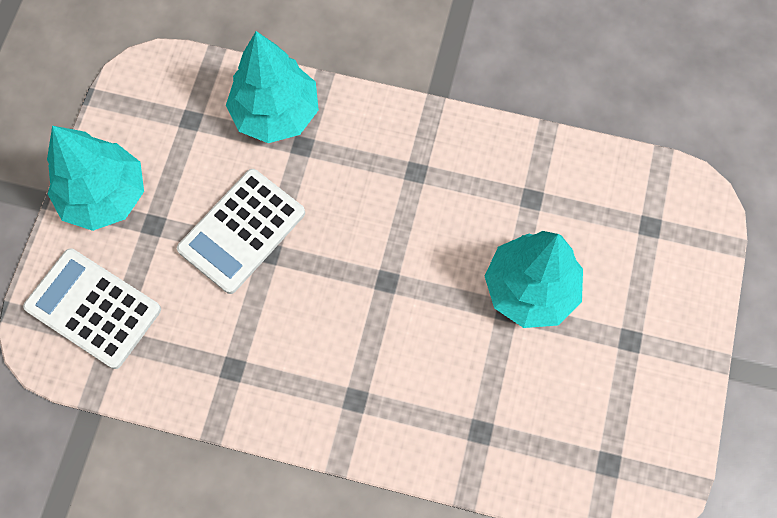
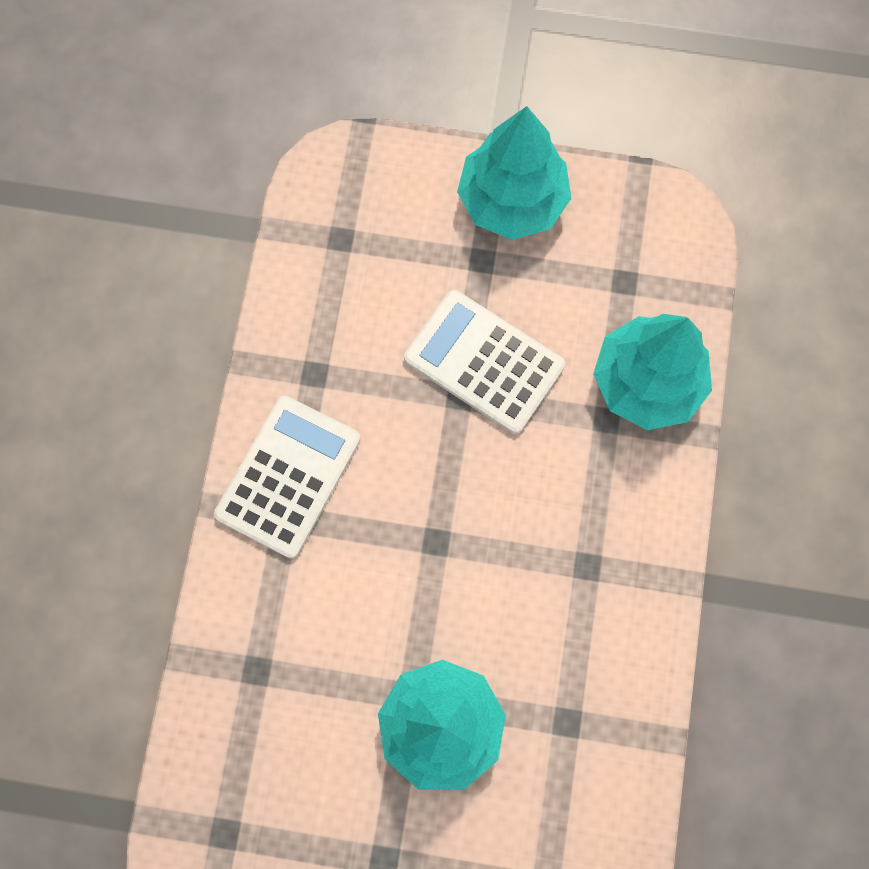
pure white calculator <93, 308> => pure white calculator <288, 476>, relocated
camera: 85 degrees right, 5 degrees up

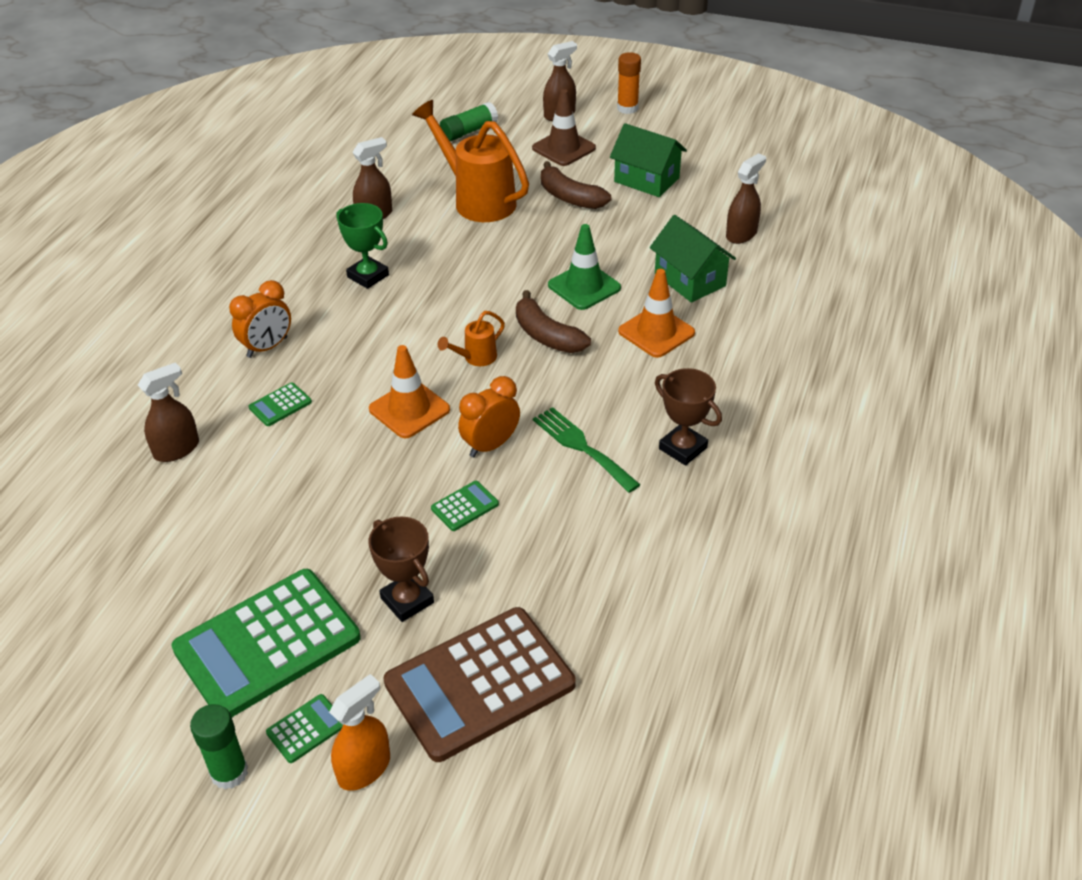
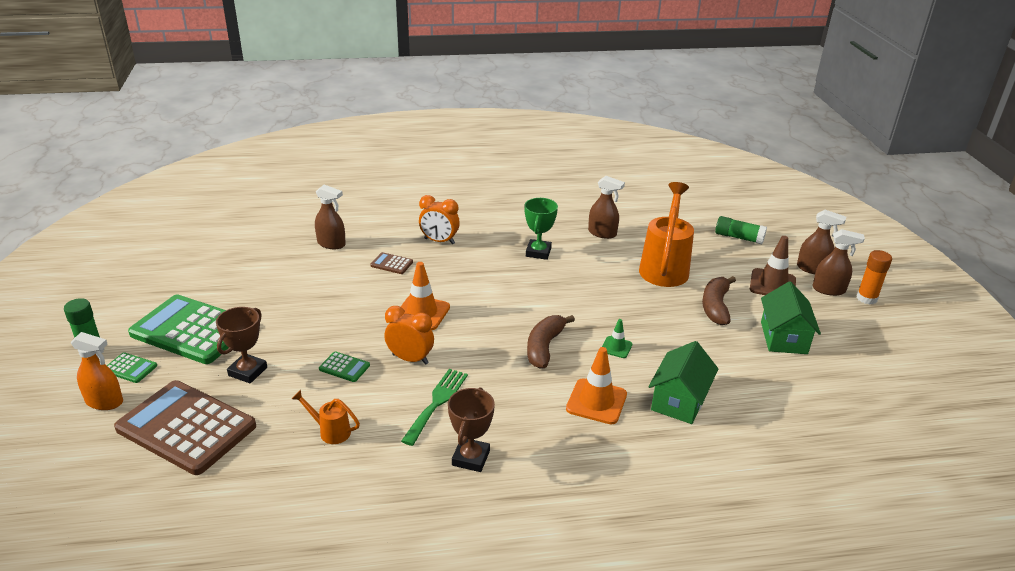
brown spray bottle <741, 234> => brown spray bottle <828, 290>, relocated
emerald traffic cone <584, 286> => emerald traffic cone <616, 347>, x0.56
orange-coloured watering pot <475, 358> => orange-coloured watering pot <330, 431>, relocated
emerald calculator <280, 405> => brown calculator <391, 264>
camera: 60 degrees right, 10 degrees down

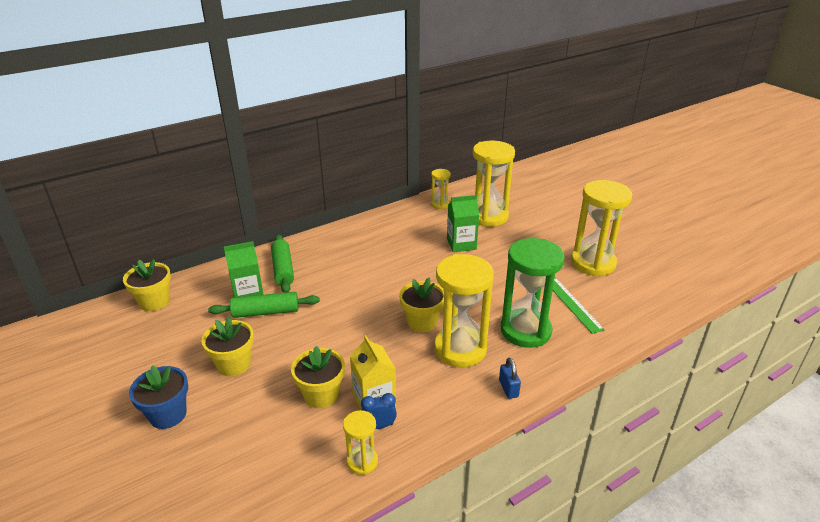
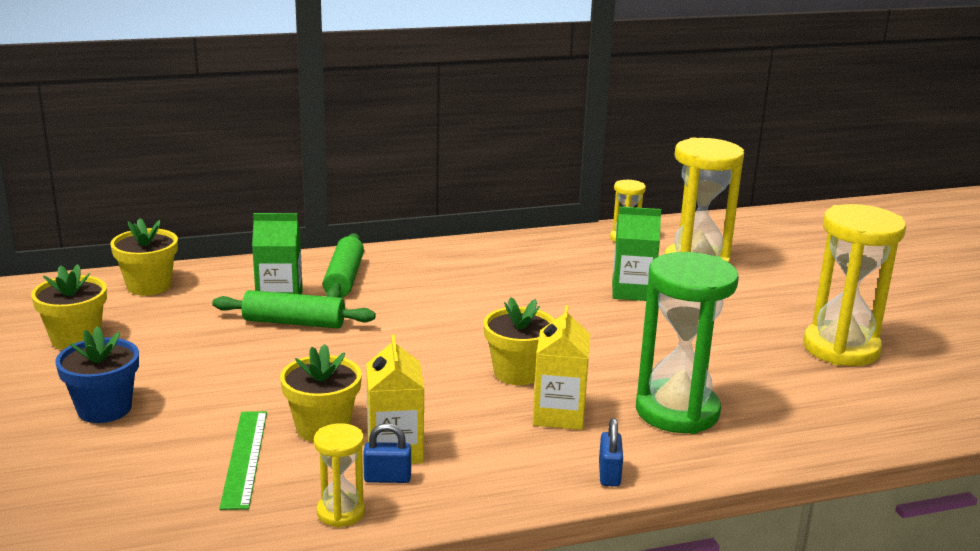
yellow hourglass <460, 349> => yellow carton <559, 414>
emerald ruler <572, 304> => emerald ruler <244, 458>, relocated
yellow potted plant <234, 364> => yellow potted plant <76, 339>, relocated
royal blue bedside clock <379, 426> => royal blue lock <387, 478>
camera: 15 degrees right, 10 degrees down

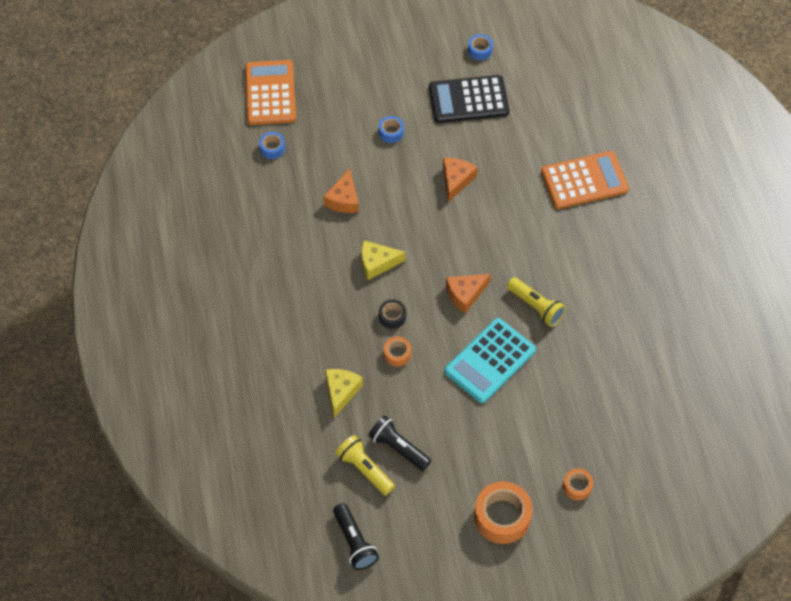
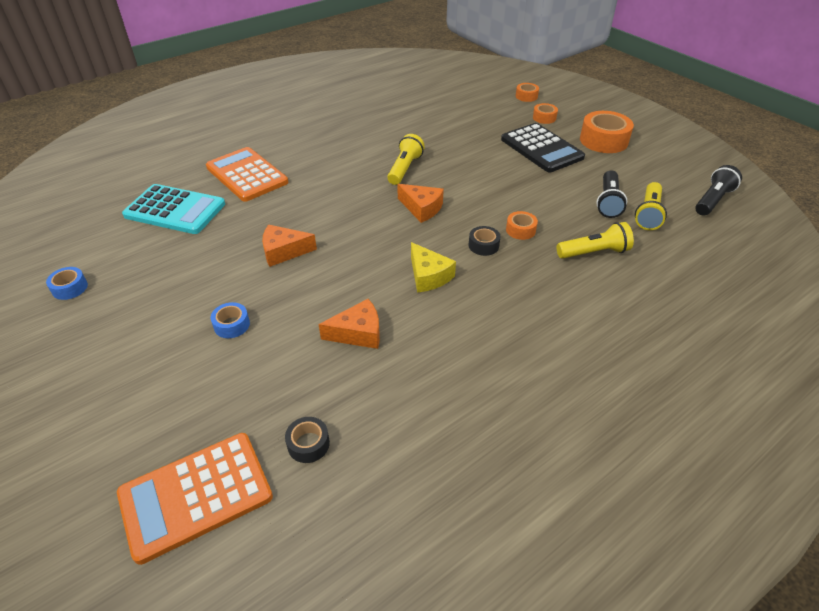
jet-black calculator <468, 100> => jet-black calculator <541, 148>, relocated
royal blue roll of tape <272, 148> => jet-black roll of tape <308, 444>
turquoise calculator <490, 361> => turquoise calculator <175, 210>, relocated
yellow piece of cheese <341, 392> => yellow flashlight <594, 252>
nothing => orange-coloured roll of tape <526, 96>
camera: 115 degrees left, 15 degrees down

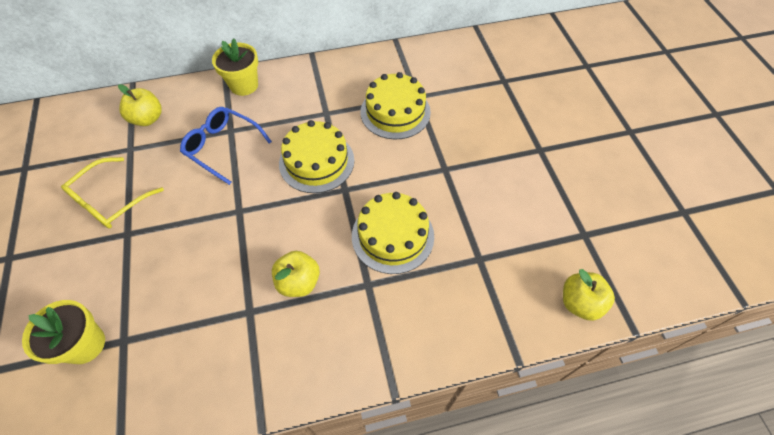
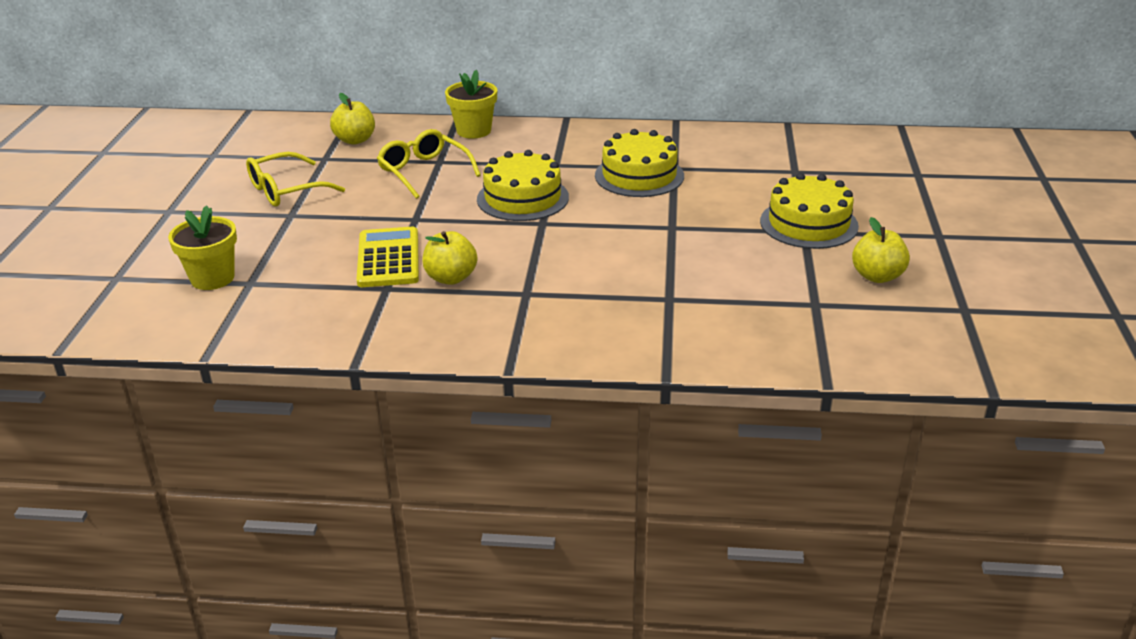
royal blue spectacles <222, 147> => yellow spectacles <424, 172>
yellow layer cake <392, 236> => yellow layer cake <808, 223>, relocated
yellow apple fruit <580, 303> => yellow apple fruit <877, 276>, relocated
nothing => yellow calculator <388, 258>
camera: 20 degrees right, 25 degrees down

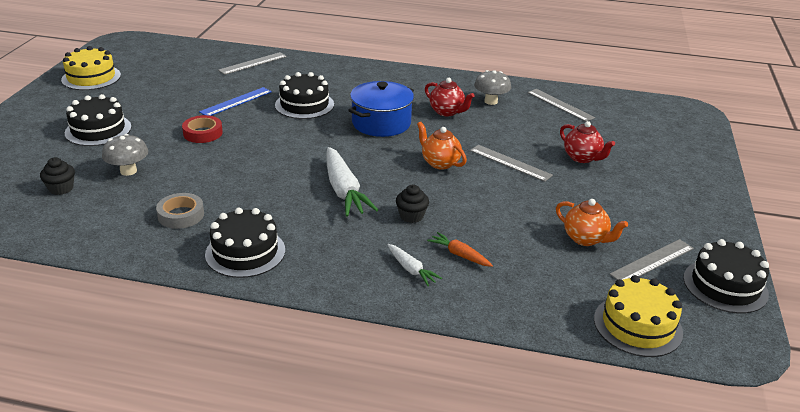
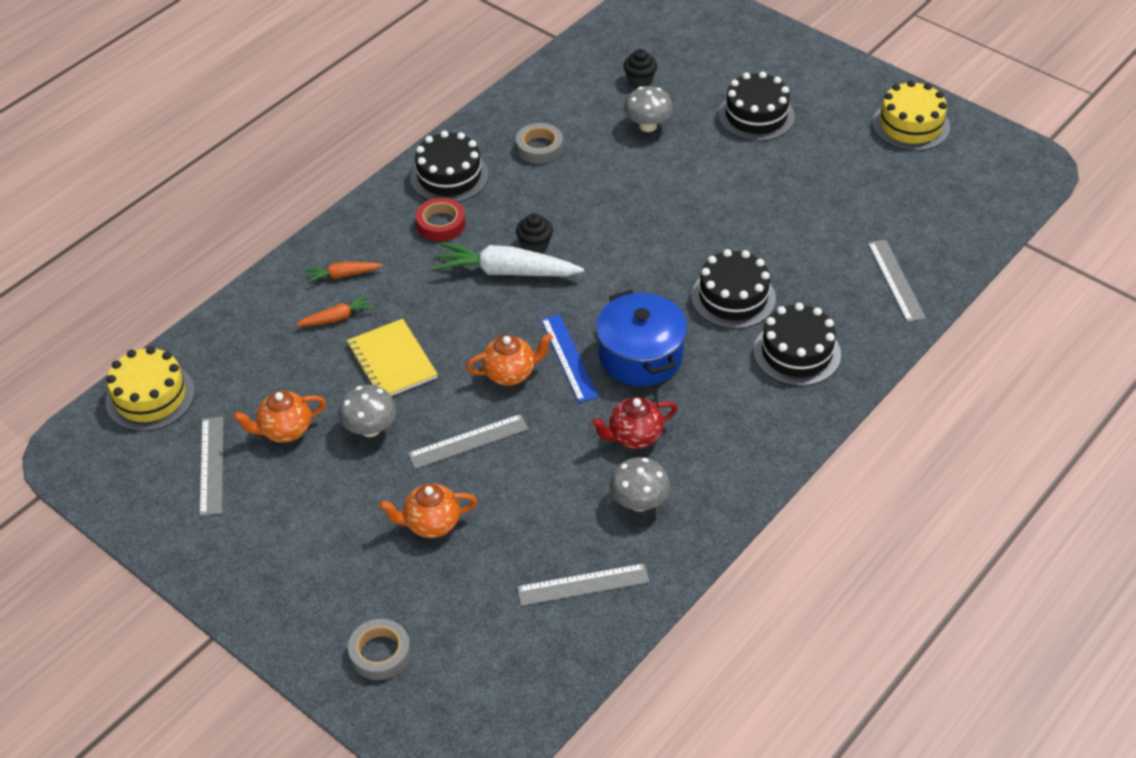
royal blue ruler <236, 102> => royal blue ruler <568, 357>, relocated
crimson roll of tape <203, 133> => crimson roll of tape <441, 224>, relocated
crimson china teapot <582, 158> => orange-coloured china teapot <431, 524>
jet-black muffin <411, 216> => jet-black muffin <535, 245>, relocated
jet-black layer cake <725, 286> => jet-black layer cake <797, 352>, relocated
pure white toy carrot <411, 269> => orange-coloured toy carrot <342, 275>
nothing => yellow exercise book <392, 361>
nothing => grey mushroom <370, 429>
nothing => grey roll of tape <380, 653>
camera: 120 degrees right, 15 degrees up

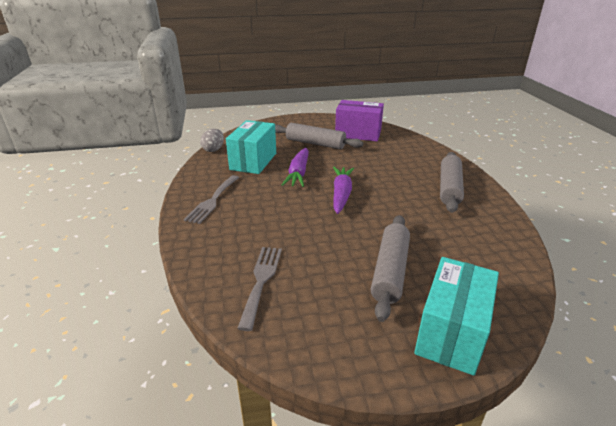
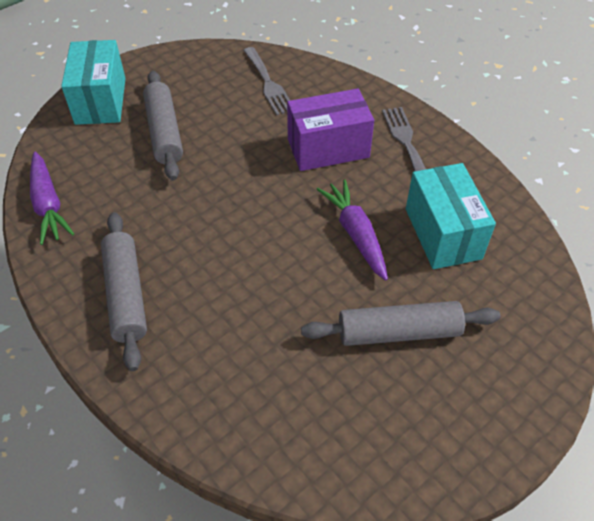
royal purple box <358, 134> => royal purple box <328, 148>, relocated
grey egg <213, 149> => nothing
royal purple toy carrot <341, 194> => royal purple toy carrot <48, 205>, relocated
camera: 150 degrees right, 20 degrees up

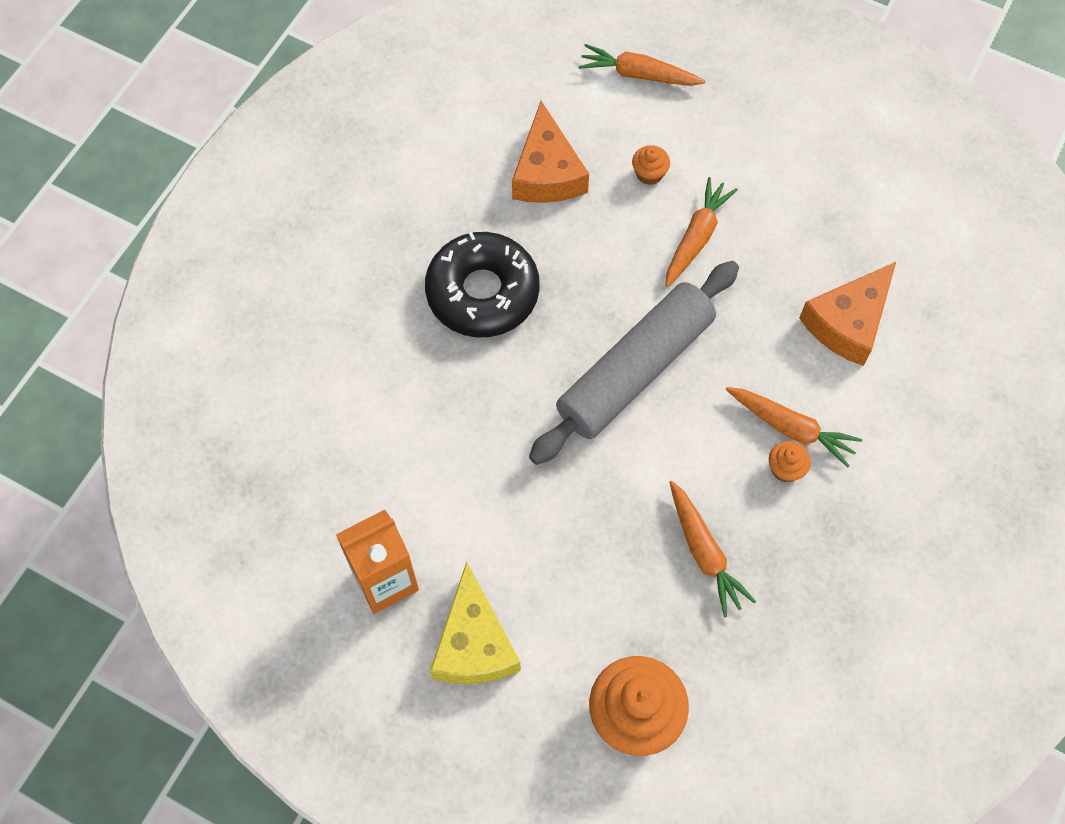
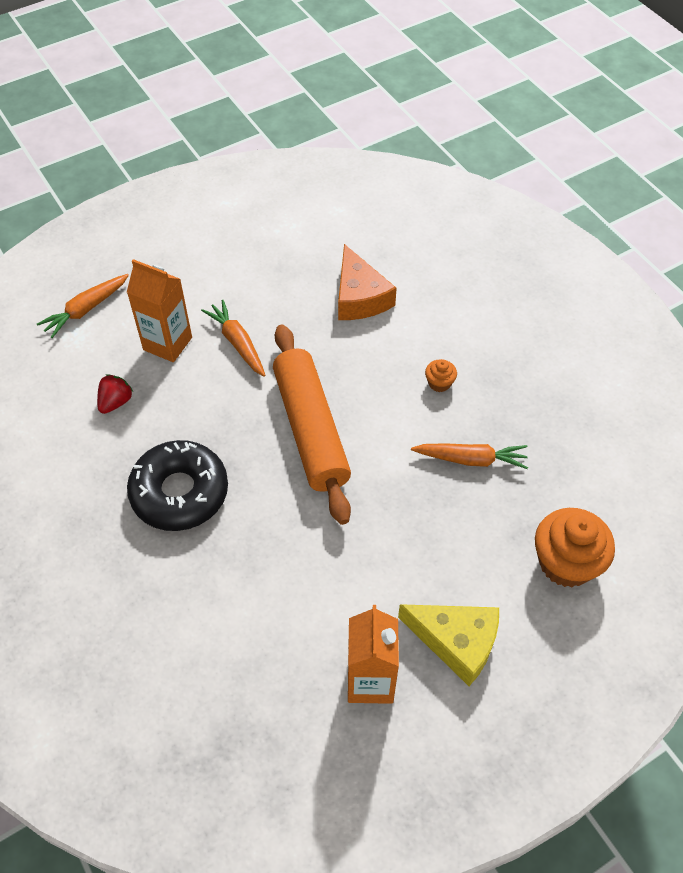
orange-coloured piece of cheese <547, 172> => crimson toy strawberry <116, 402>
orange-coloured muffin <649, 173> => orange-coloured carton <167, 343>
grey dough roller <634, 370> => orange-coloured dough roller <310, 430>
orange-coloured toy carrot <791, 428> => nothing
camera: 60 degrees left, 10 degrees down

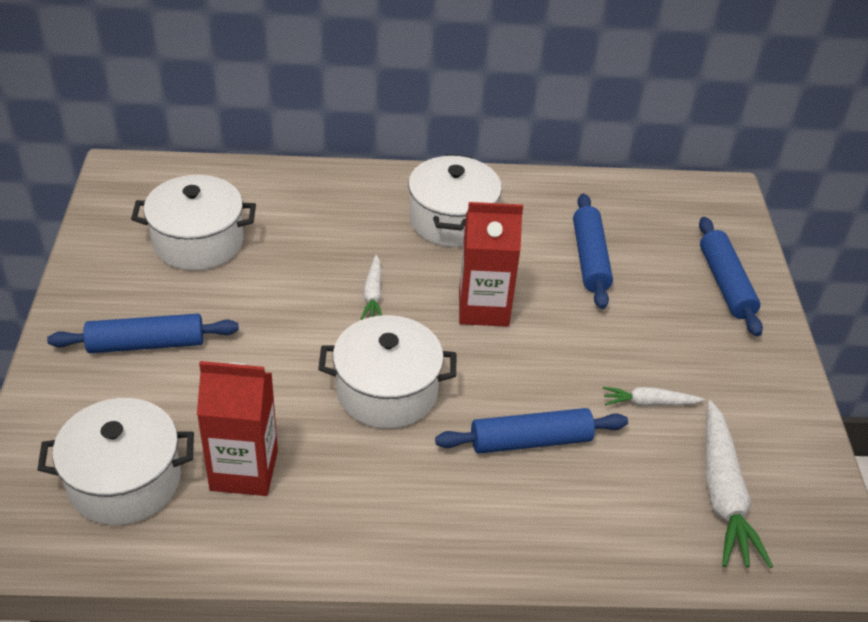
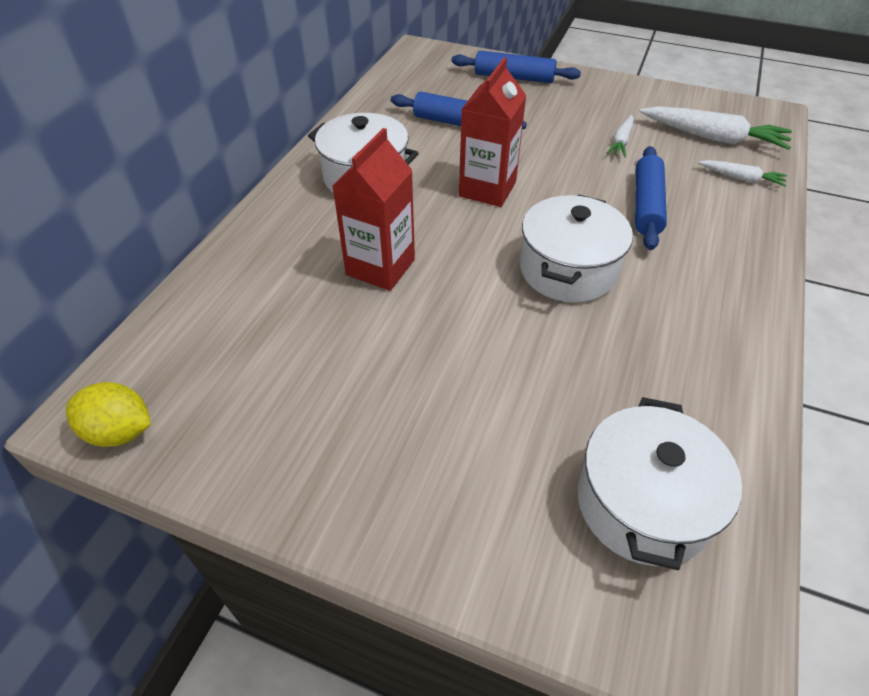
pure white stockpot <198, 242> => nothing
pure white toy carrot <373, 294> => pure white toy carrot <741, 178>, relocated
royal blue dough roller <146, 344> => nothing
crimson carton <244, 470> => crimson carton <380, 267>, relocated
nothing => yellow toy lemon <120, 431>
camera: 65 degrees left, 5 degrees up

